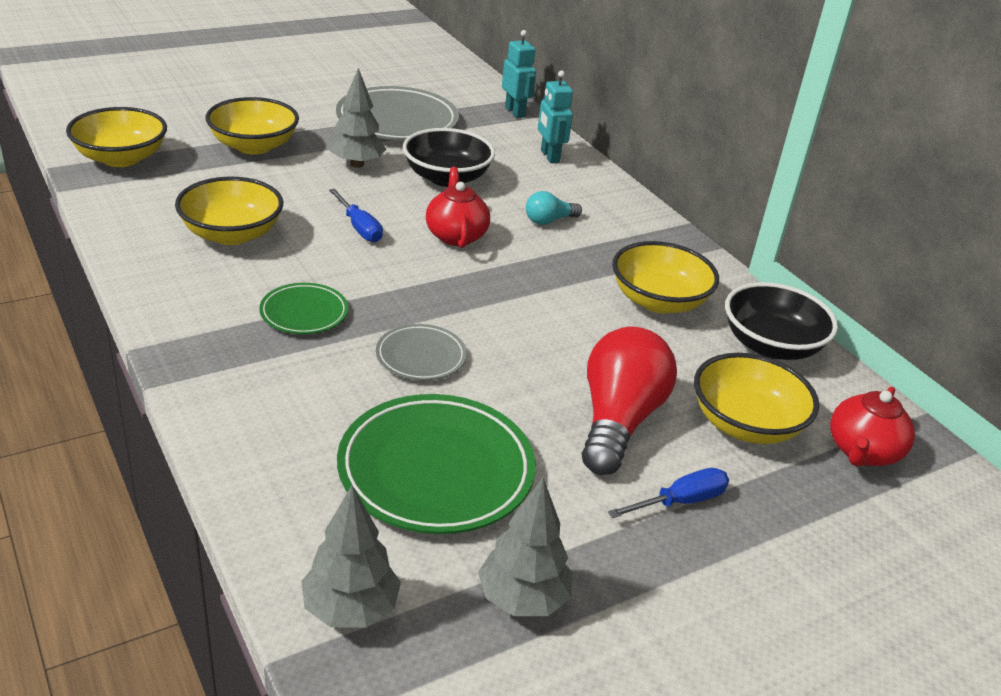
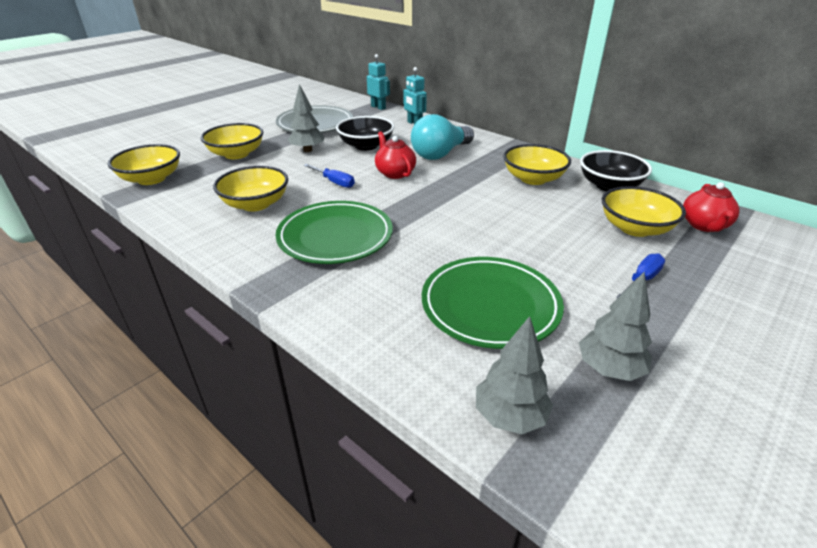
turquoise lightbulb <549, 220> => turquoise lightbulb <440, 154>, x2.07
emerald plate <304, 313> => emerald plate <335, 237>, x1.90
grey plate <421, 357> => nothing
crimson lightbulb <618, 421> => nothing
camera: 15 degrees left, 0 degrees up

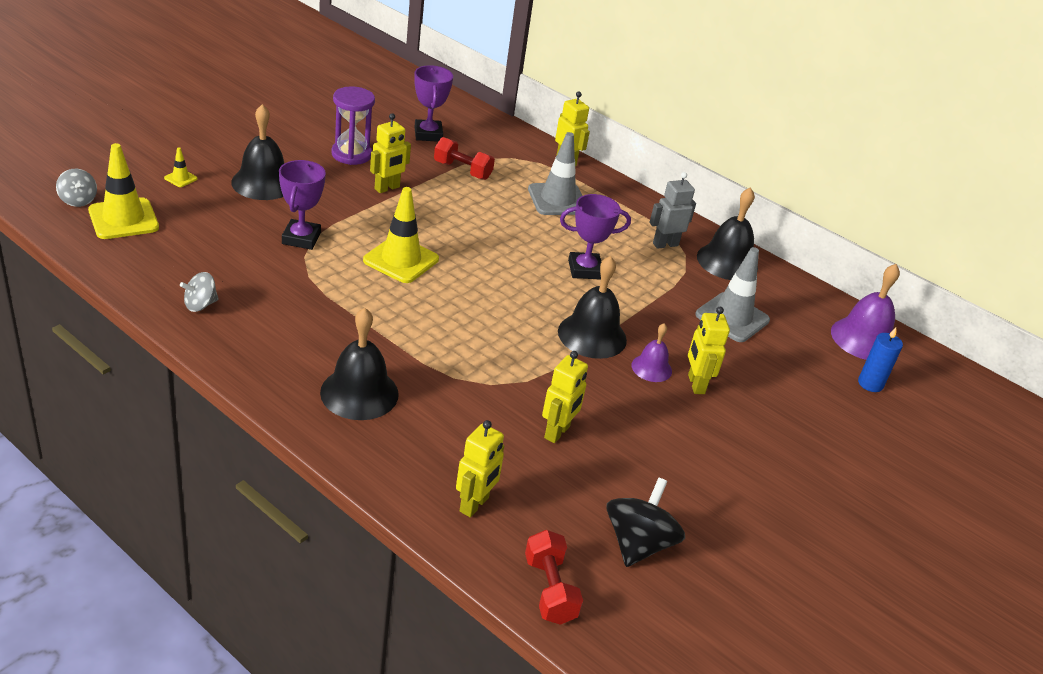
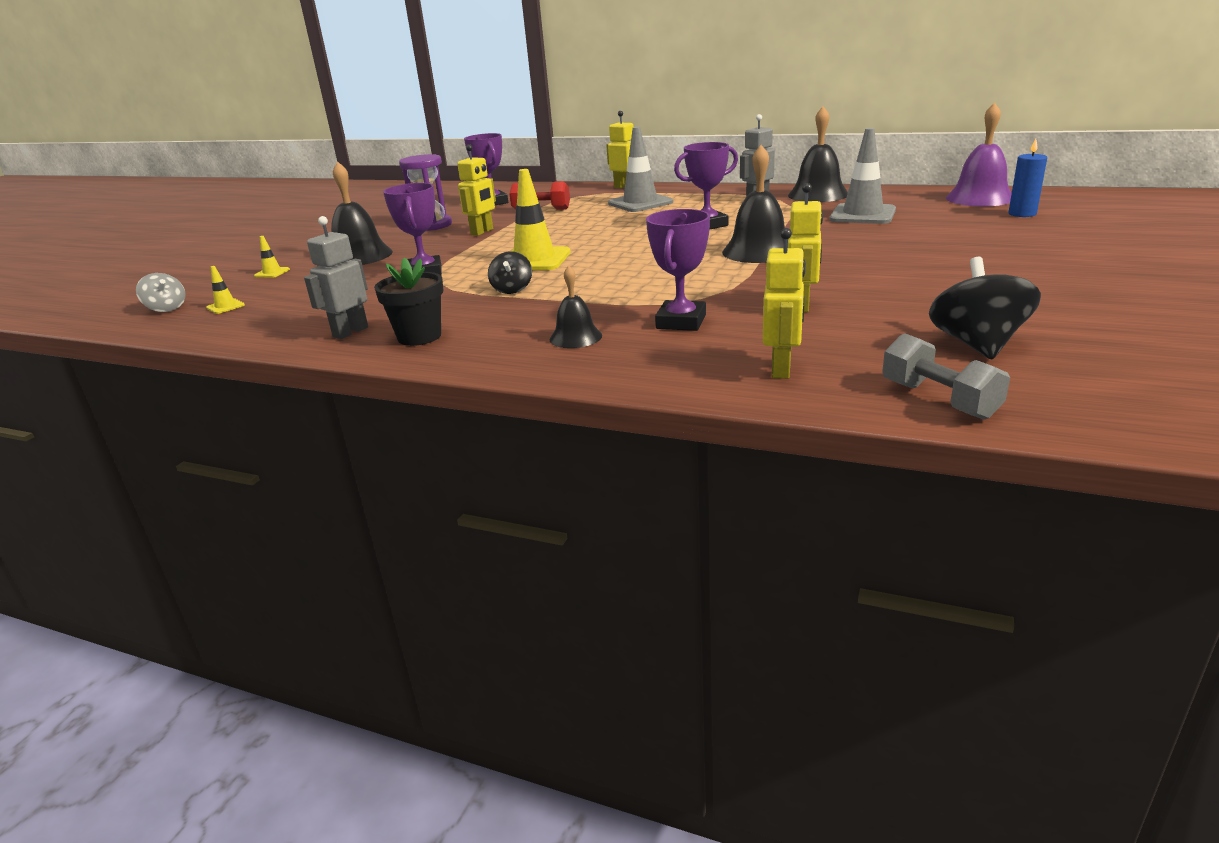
yellow traffic cone <123, 219> => yellow traffic cone <225, 306>, x0.44
grey whirligig <200, 305> => grey toy robot <350, 332>
yellow toy robot <695, 384> => nothing
jet-black school bell <359, 393> => jet-black school bell <575, 337>, x0.58
royal purple school bell <651, 368> => nothing
crimson dumbbell <550, 589> => grey dumbbell <939, 400>
nothing => royal purple award cup <681, 322>
nothing => jet-black whirligig <512, 289>
nothing => jet-black potted plant <419, 337>
camera: 10 degrees left, 10 degrees down

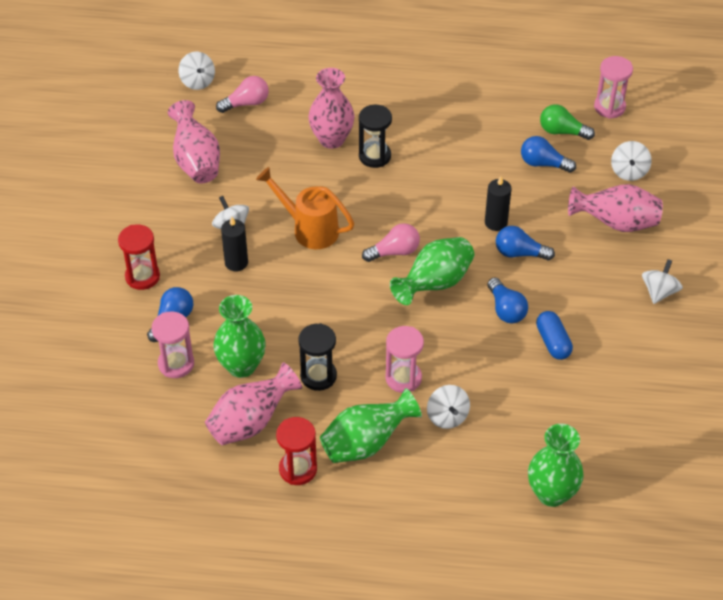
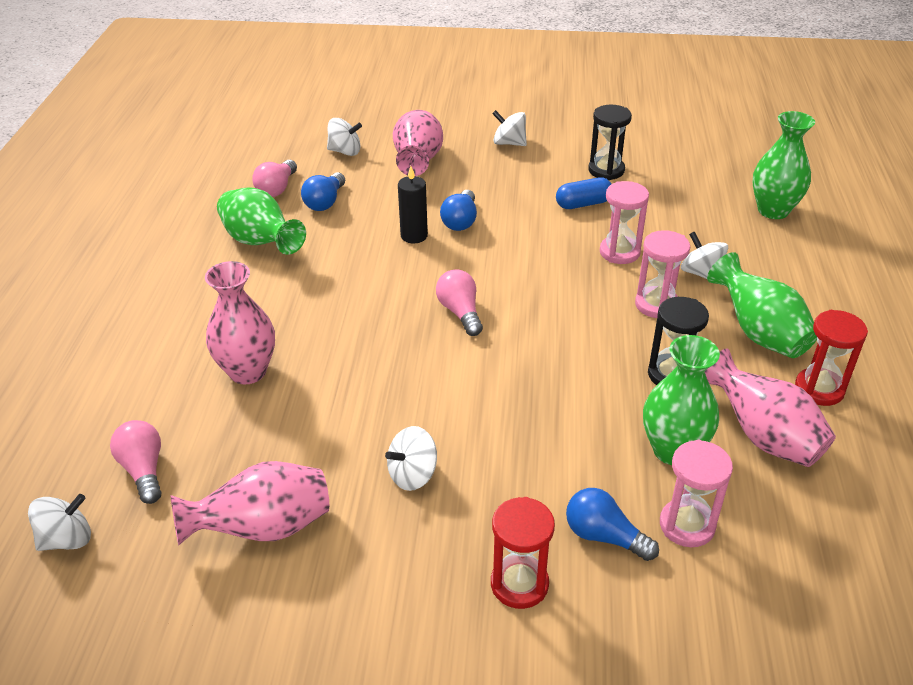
pink hourglass <609, 107> => pink hourglass <619, 252>, relocated
emerald lightbulb <562, 131> => pink lightbulb <277, 188>
jet-black hourglass <374, 156> => jet-black hourglass <606, 170>, relocated
orange-coloured watering pot <309, 229> => nothing
jet-black candle <236, 263> => nothing
emerald flower vase <435, 283> => emerald flower vase <261, 242>, relocated
royal blue lightbulb <506, 309> => nothing
pure white whirligig <447, 416> => pure white whirligig <701, 273>, 105 degrees counterclockwise
camera: 90 degrees left, 10 degrees down

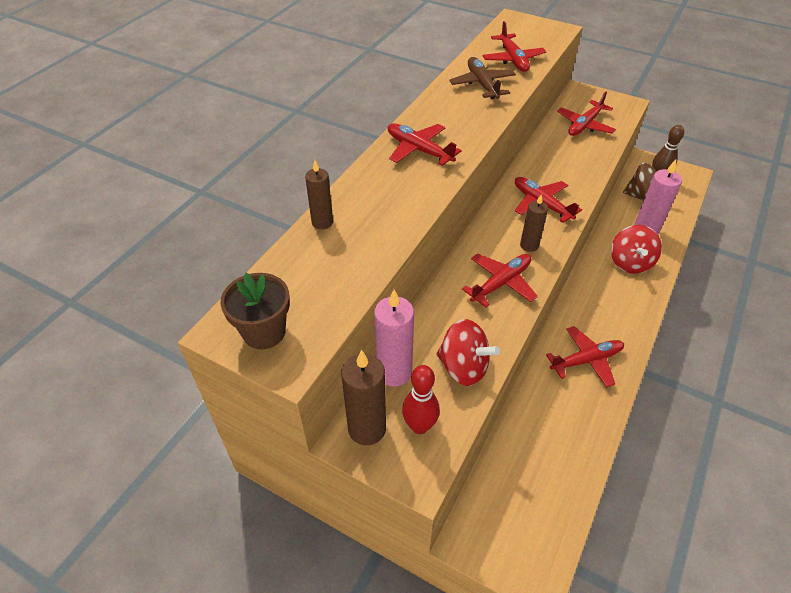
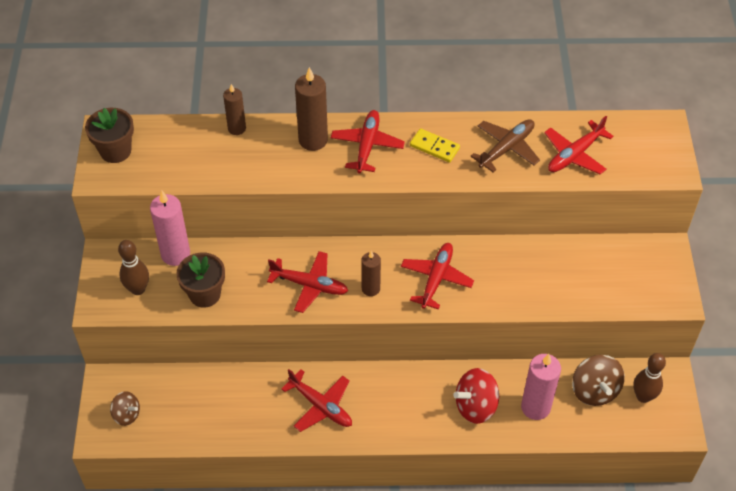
crimson toy plane <585, 125> => nothing
crimson whirligig <463, 367> => brown potted plant <205, 294>
brown candle <367, 429> => brown candle <313, 140>, relocated
crimson bowling pin <419, 426> => brown bowling pin <138, 289>
nothing => yellow domino piece <434, 147>
nothing => brown whirligig <127, 414>
camera: 60 degrees right, 5 degrees up

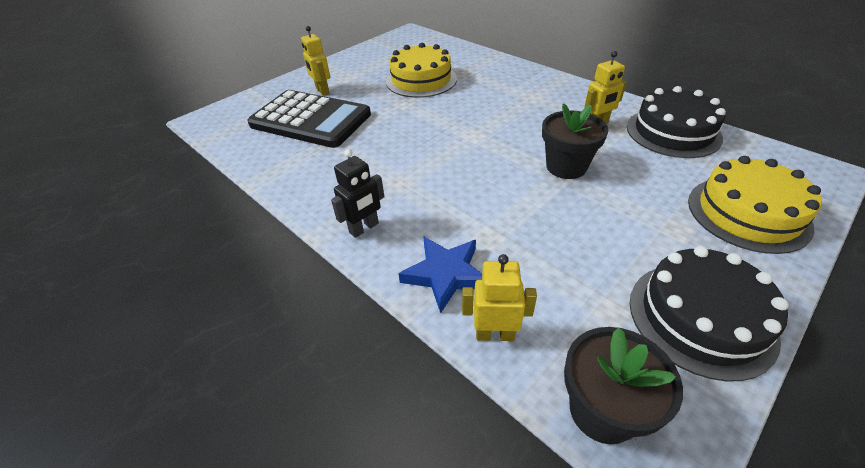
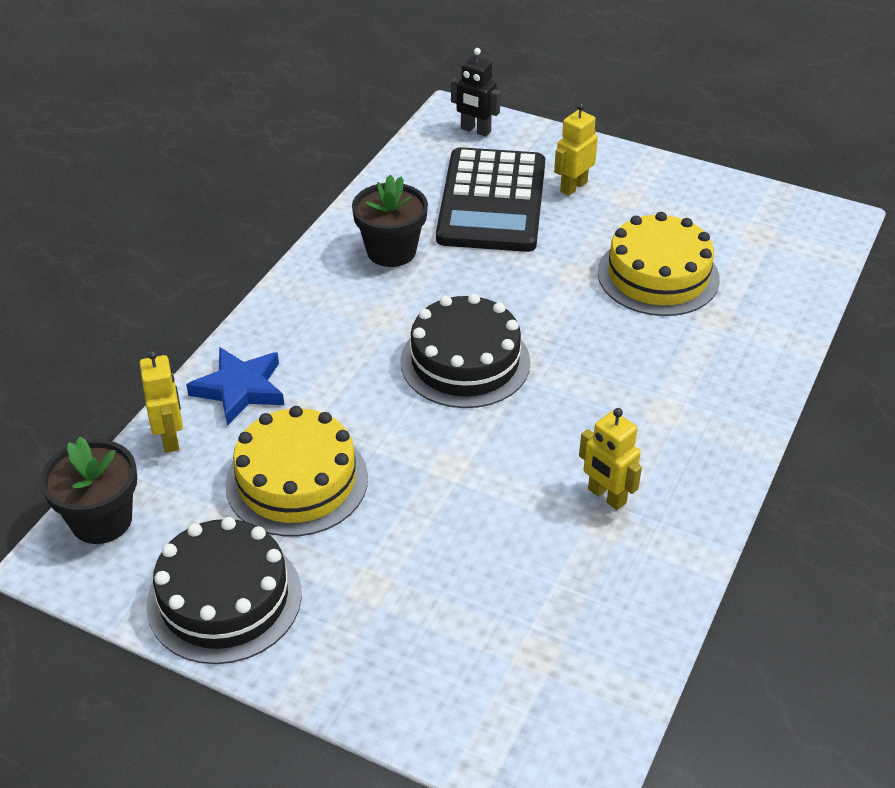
jet-black layer cake <673, 132> => jet-black layer cake <465, 361>, relocated
jet-black potted plant <566, 167> => jet-black potted plant <391, 251>, relocated
jet-black toy robot <364, 228> => jet-black toy robot <475, 130>, relocated
yellow layer cake <748, 213> => yellow layer cake <297, 481>, relocated
camera: 70 degrees right, 0 degrees up

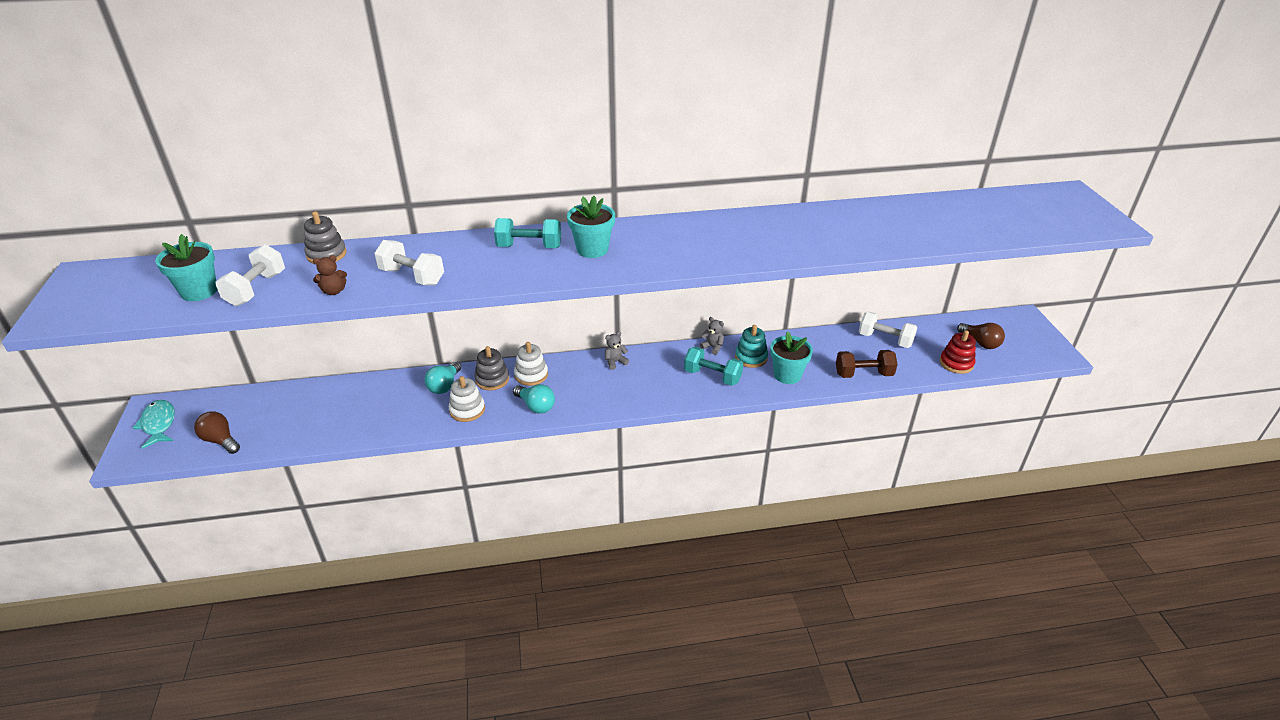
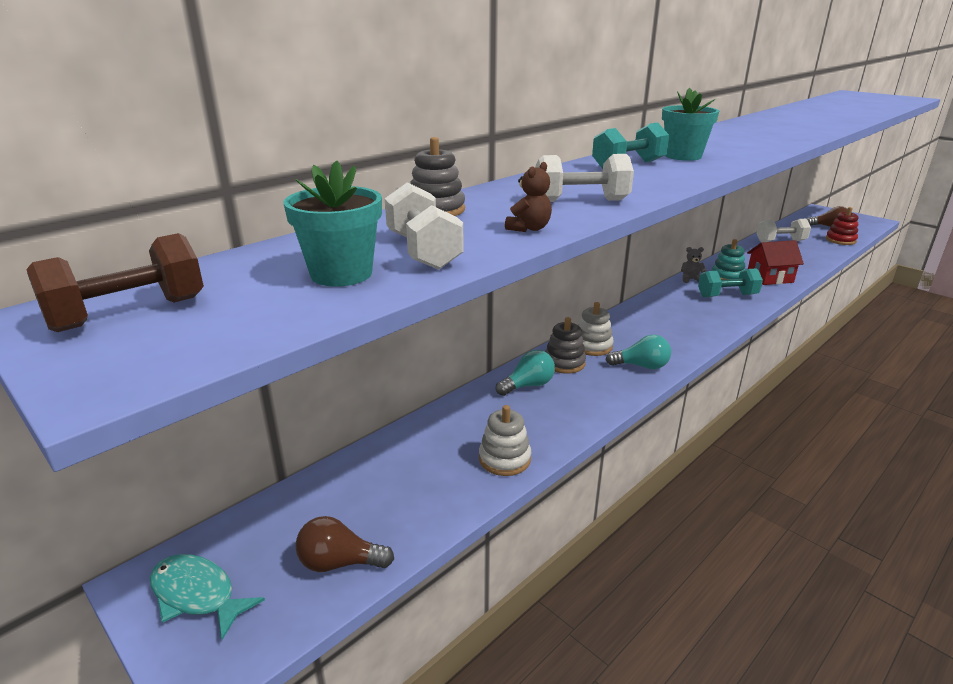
grey teddy <615, 362> => nothing
turquoise potted plant <787, 375> => crimson cottage <770, 278>
brown dumbbell <863, 374> => brown dumbbell <129, 313>, relocated
turquoise lightbulb <445, 386> => turquoise lightbulb <528, 385>, 105 degrees counterclockwise
pure white ring stacker <467, 410> => pure white ring stacker <504, 459>, relocated
camera: 35 degrees left, 10 degrees down

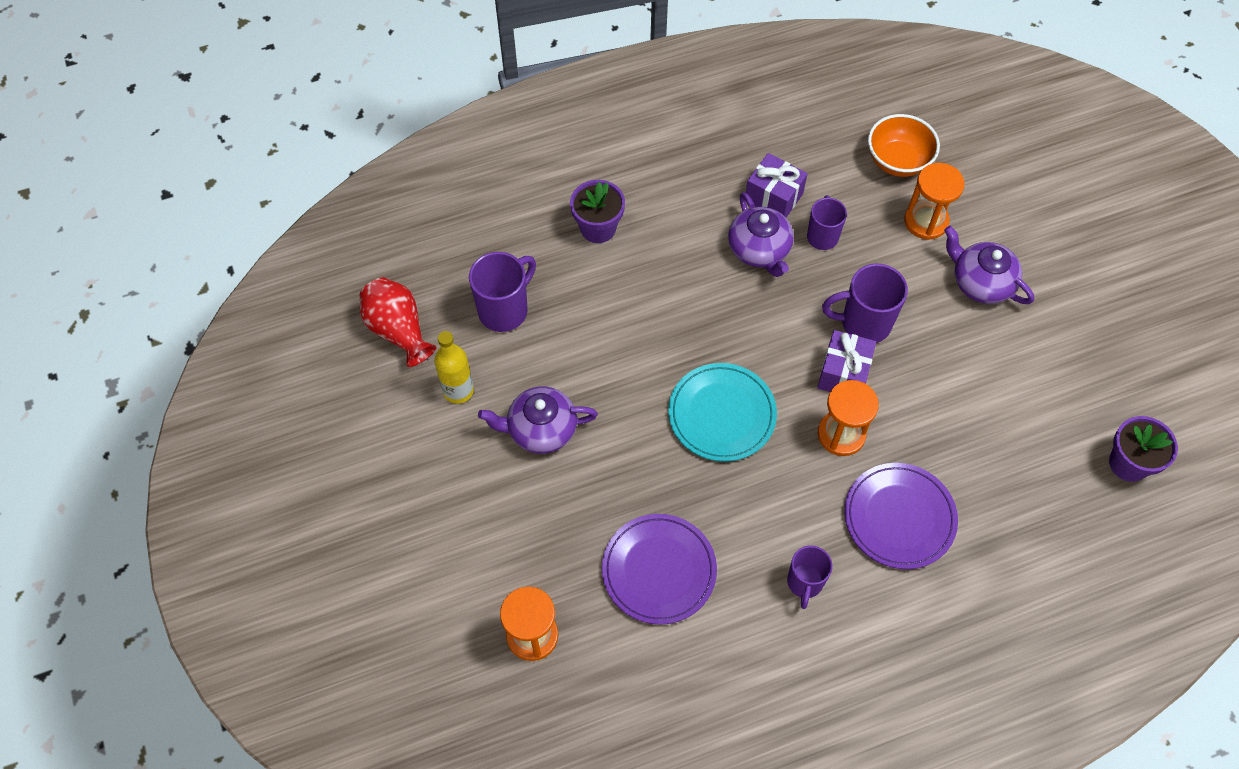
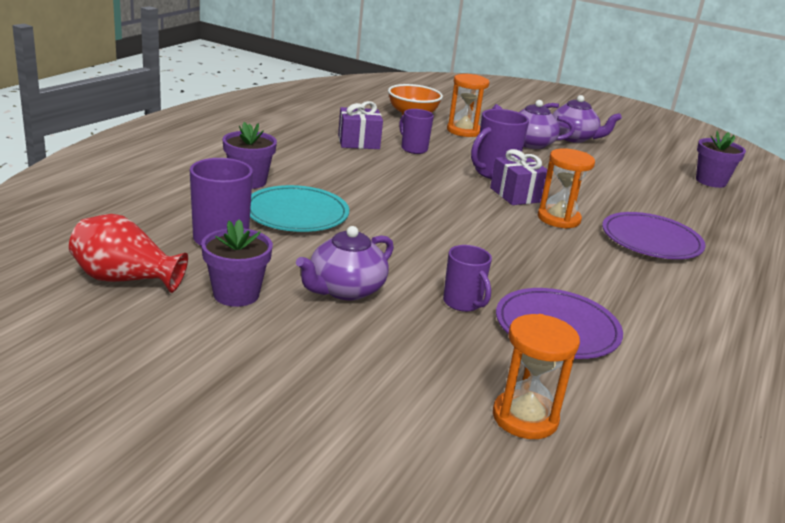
royal purple china teapot <759, 249> => royal purple china teapot <573, 138>, relocated
yellow flask <458, 390> => royal purple potted plant <236, 294>
turquoise plate <722, 414> => turquoise plate <296, 213>, relocated
royal purple tea mug <804, 583> => royal purple tea mug <463, 303>, relocated
camera: 45 degrees left, 35 degrees down

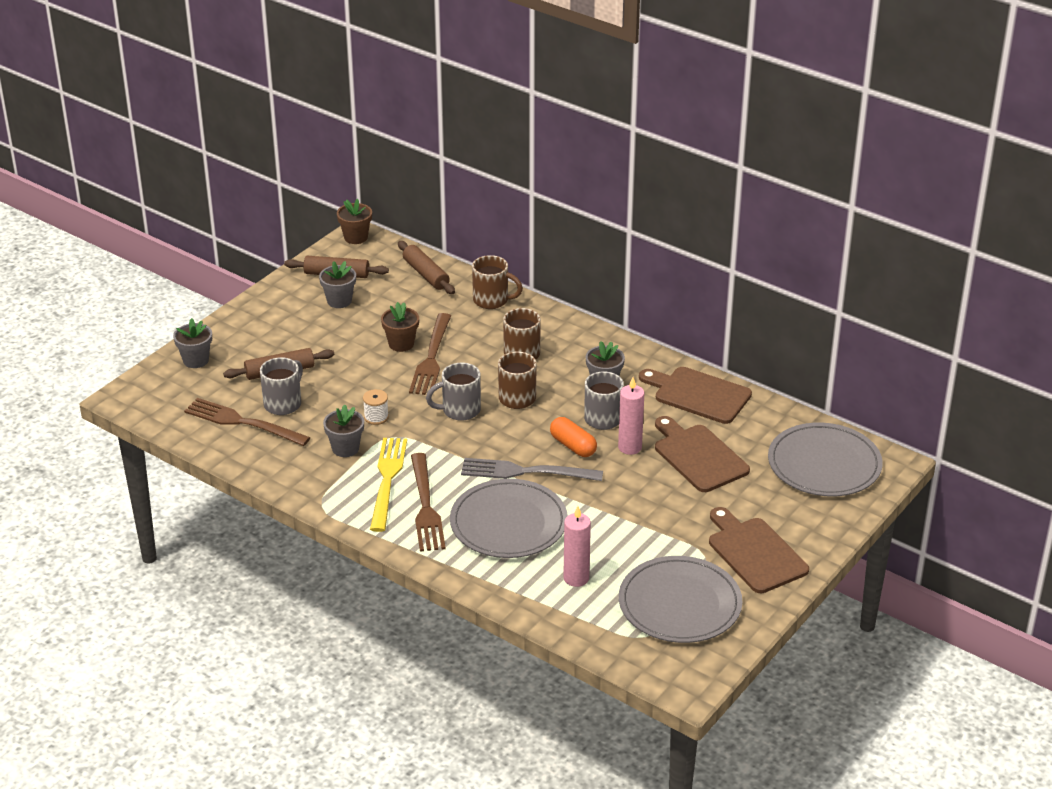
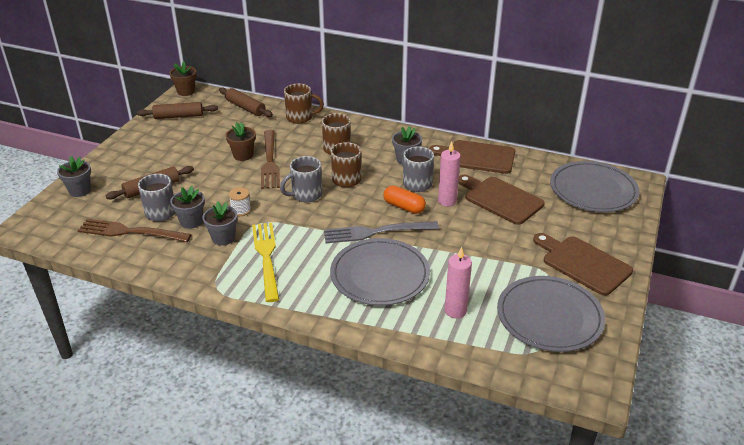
grey potted plant <339, 301> => grey potted plant <191, 221>, relocated
brown dinner fork <426, 507> => nothing
camera: 15 degrees left, 0 degrees up

